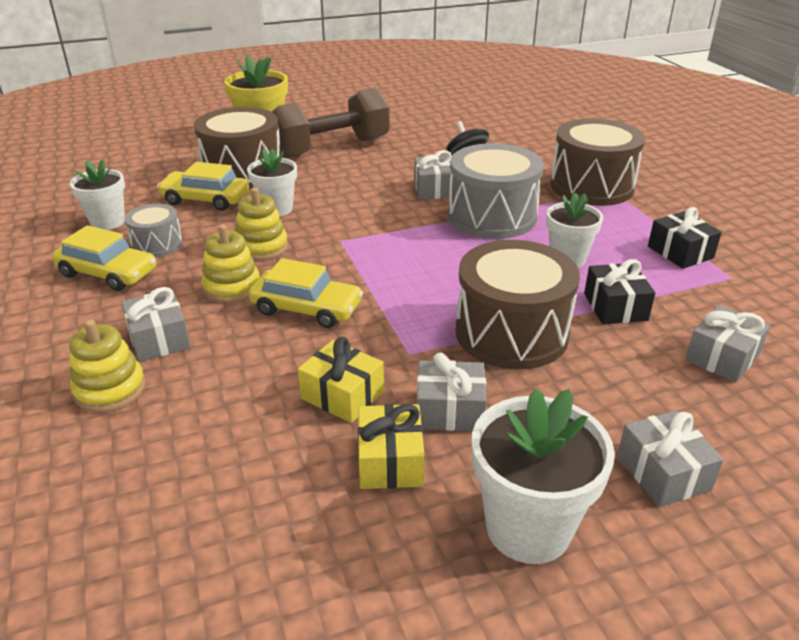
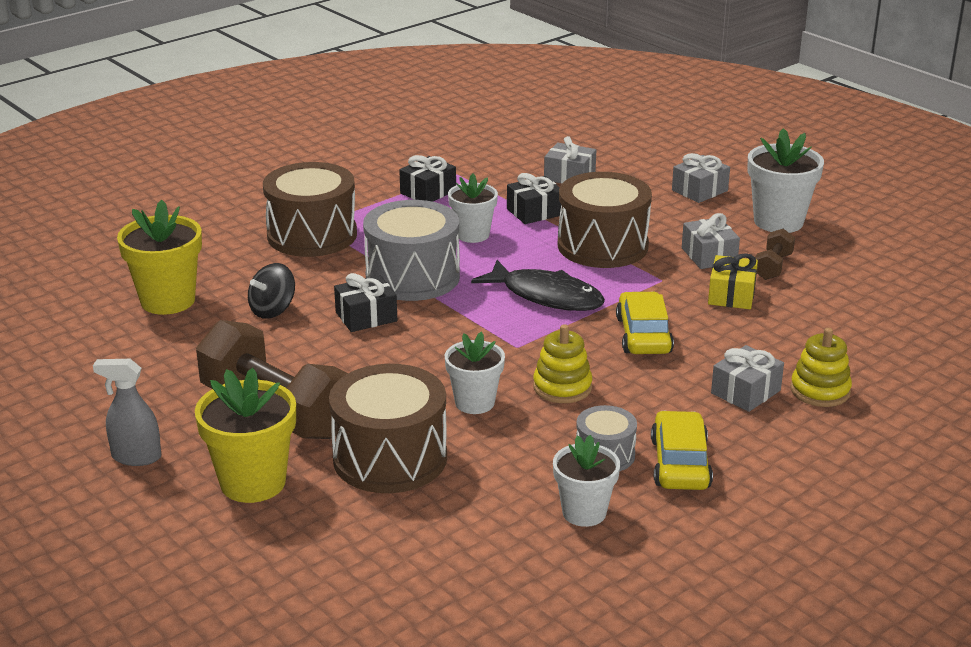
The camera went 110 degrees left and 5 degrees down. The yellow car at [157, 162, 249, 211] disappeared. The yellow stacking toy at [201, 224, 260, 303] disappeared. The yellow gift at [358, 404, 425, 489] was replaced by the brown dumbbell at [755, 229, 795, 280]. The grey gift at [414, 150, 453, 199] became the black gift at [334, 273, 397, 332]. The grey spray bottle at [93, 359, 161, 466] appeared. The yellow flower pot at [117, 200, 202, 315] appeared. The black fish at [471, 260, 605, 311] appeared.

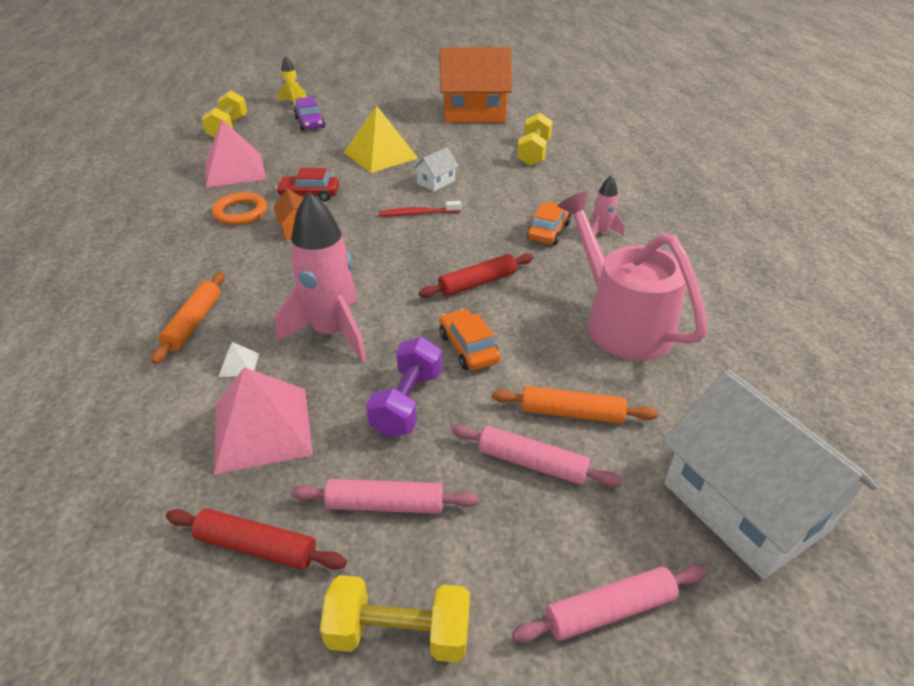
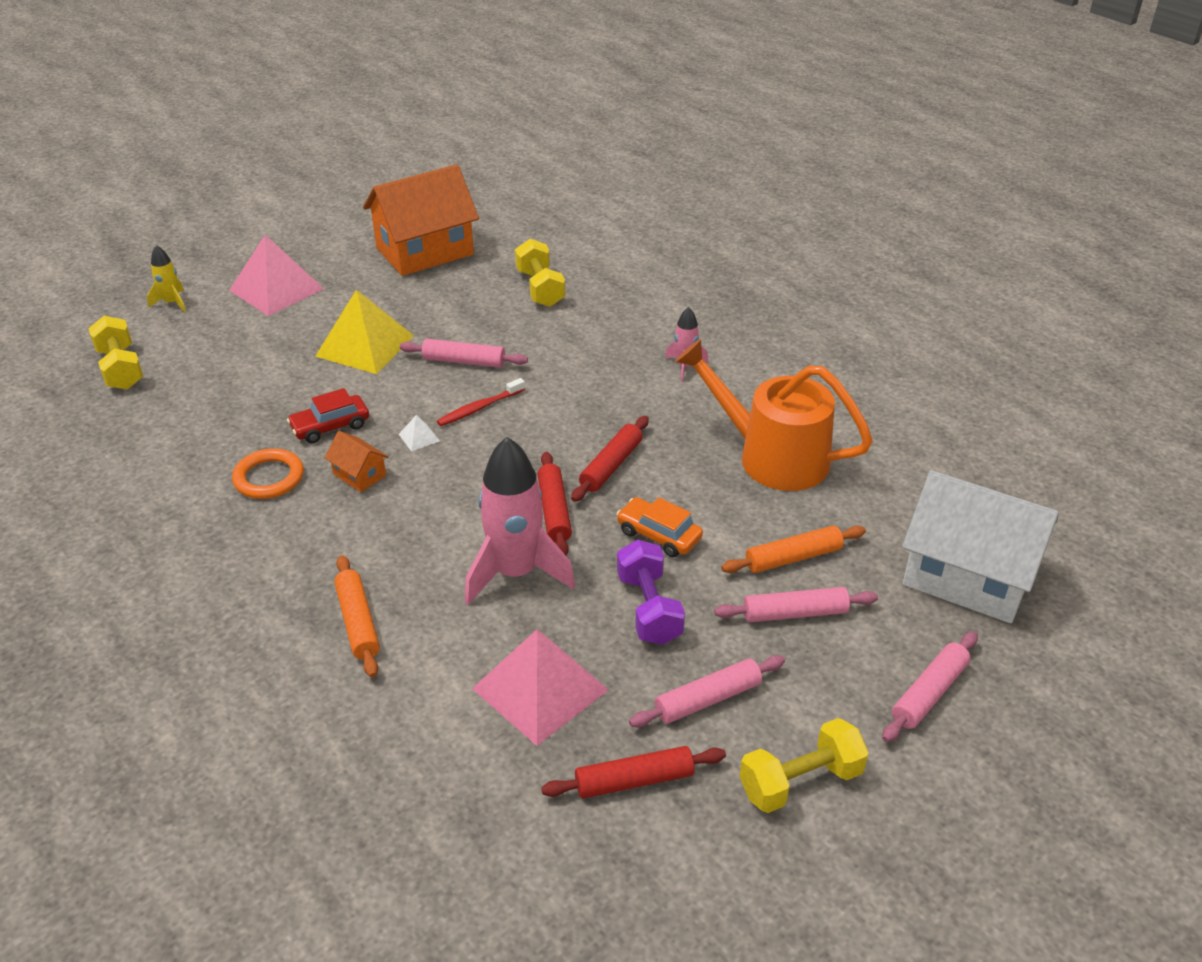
The camera went 30 degrees left and 0 degrees up. The pink pyramid moved from [205, 119, 266, 188] to [229, 235, 324, 316]. The white pyramid moved from [219, 342, 259, 377] to [399, 415, 440, 452]. The purple car at [294, 97, 325, 131] disappeared. The white house at [413, 147, 459, 192] was replaced by the pink rolling pin at [400, 339, 528, 368]. The orange car at [527, 202, 572, 245] disappeared. The pink watering can at [558, 191, 707, 360] became the orange watering can at [675, 339, 873, 491]. The red rolling pin at [538, 452, 572, 555] appeared.

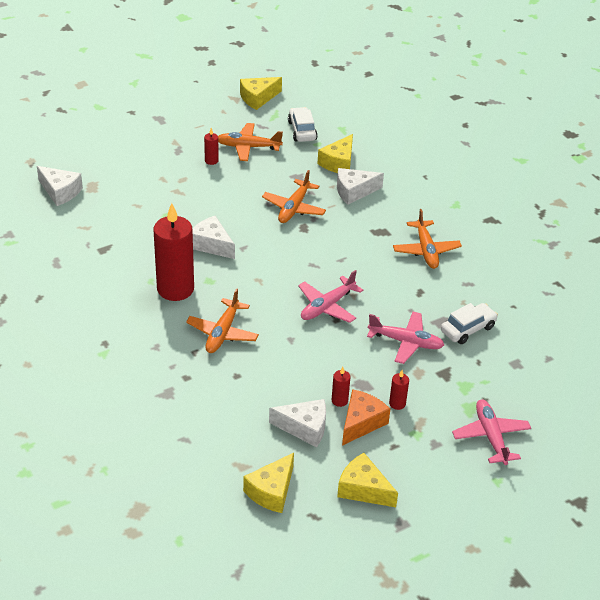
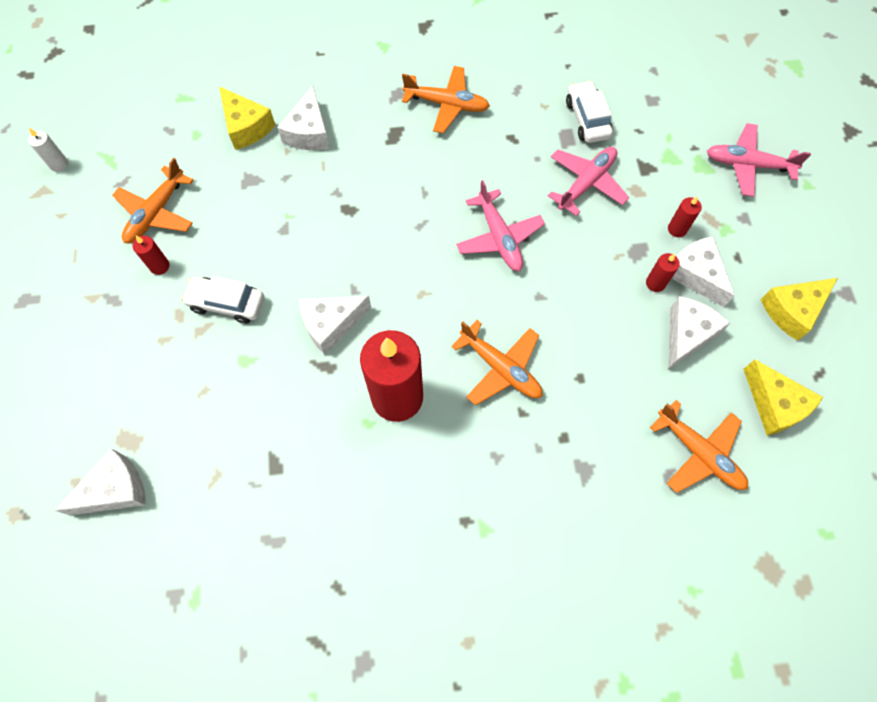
The camera went 65 degrees left and 25 degrees up. The yellow cheese at [240, 77, 282, 110] was replaced by the white candle at [28, 128, 68, 172]. The orange plane moved from [262, 170, 326, 223] to [650, 400, 748, 493]. The white car moved from [288, 107, 318, 142] to [181, 276, 264, 324]. The orange cheese at [342, 389, 390, 446] became the white cheese at [671, 236, 735, 307].

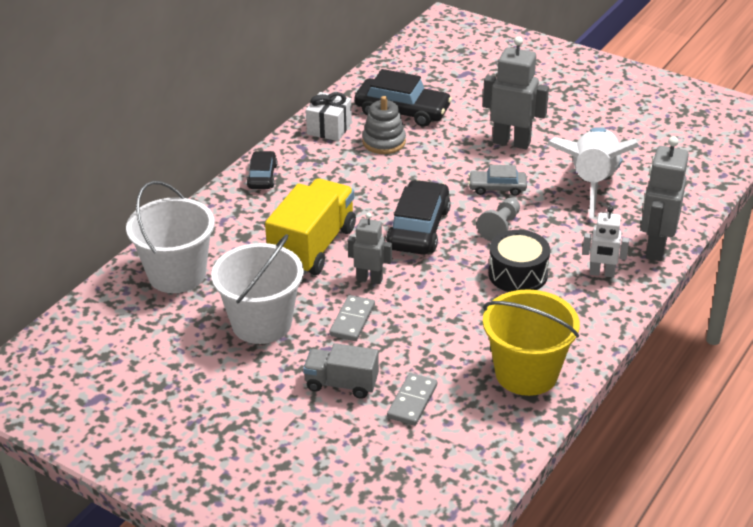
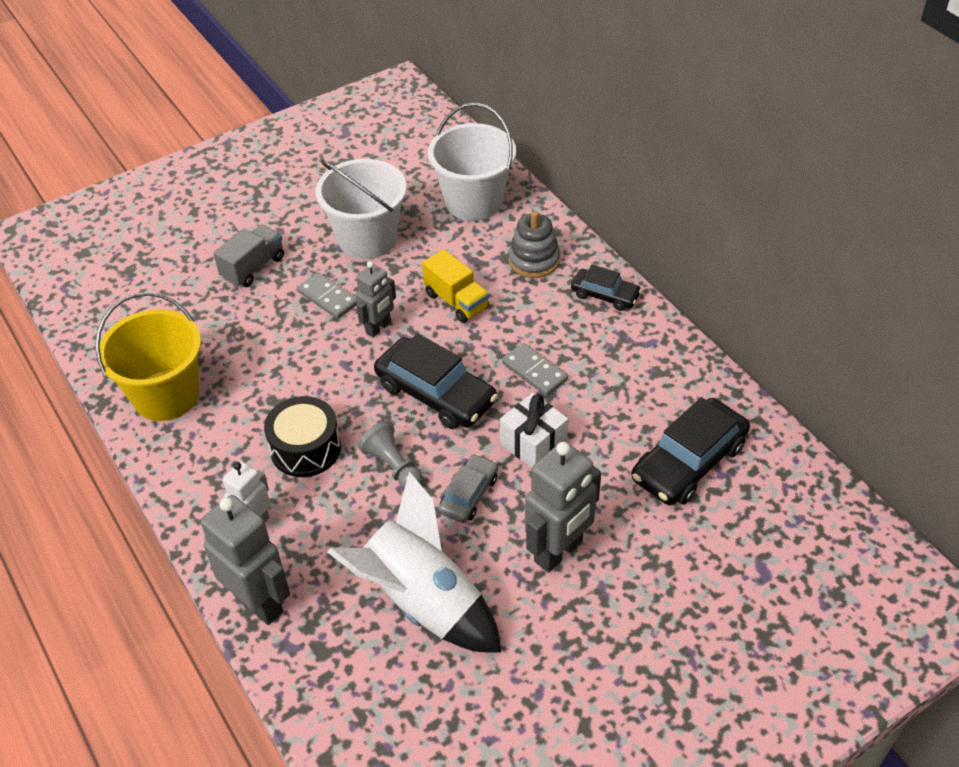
The camera went 115 degrees right and 10 degrees up. The yellow truck at [265, 178, 356, 275] changed to 0.58 times the size. The white gift moved from [306, 92, 352, 141] to [500, 393, 568, 468]. The grey stacking toy moved from [362, 96, 406, 154] to [508, 211, 560, 278]. The grey domino moved from [387, 373, 437, 426] to [502, 343, 568, 396].

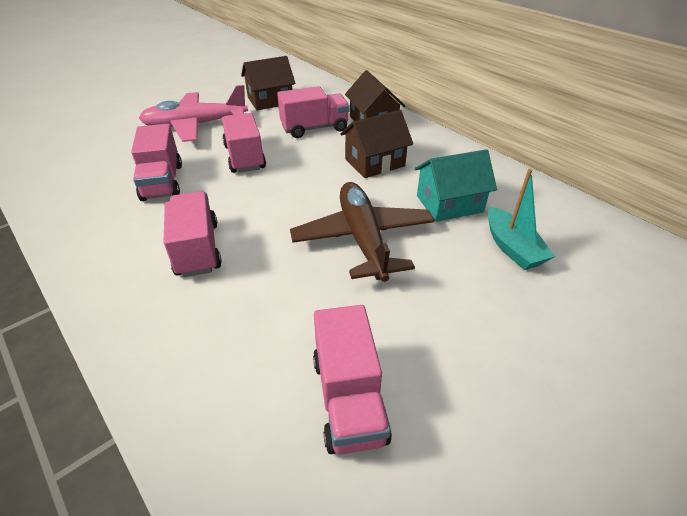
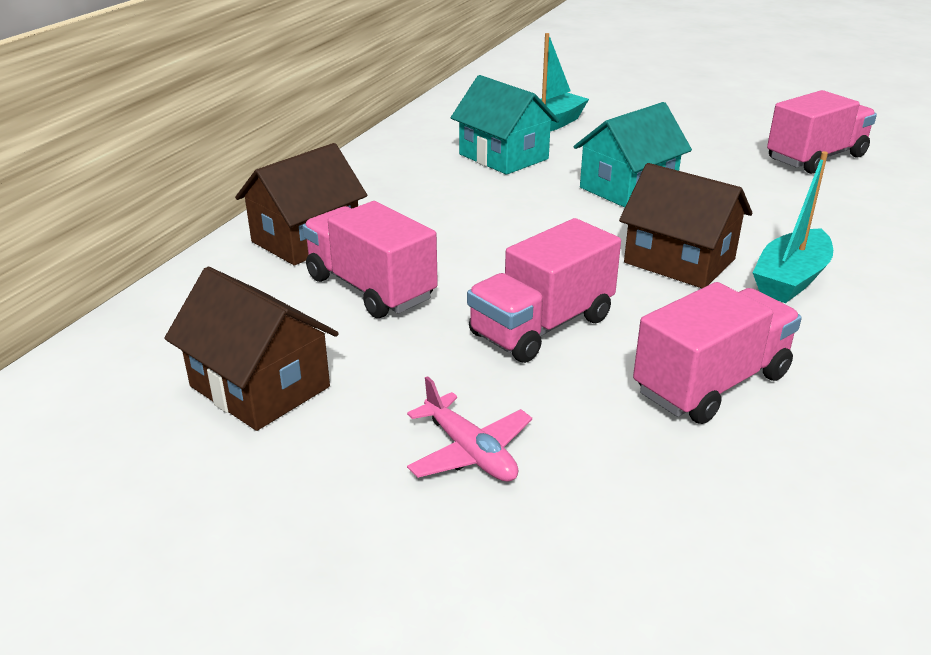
The camera went 115 degrees left and 10 degrees down. The pink plane at [139, 85, 248, 142] changed to 0.48 times the size. The pink truck at [163, 191, 222, 277] was replaced by the turquoise boat at [753, 151, 833, 303]. The brown plane at [290, 182, 435, 282] was replaced by the turquoise house at [574, 102, 692, 208]. The brown house moved from [340, 110, 413, 178] to [619, 163, 753, 288].

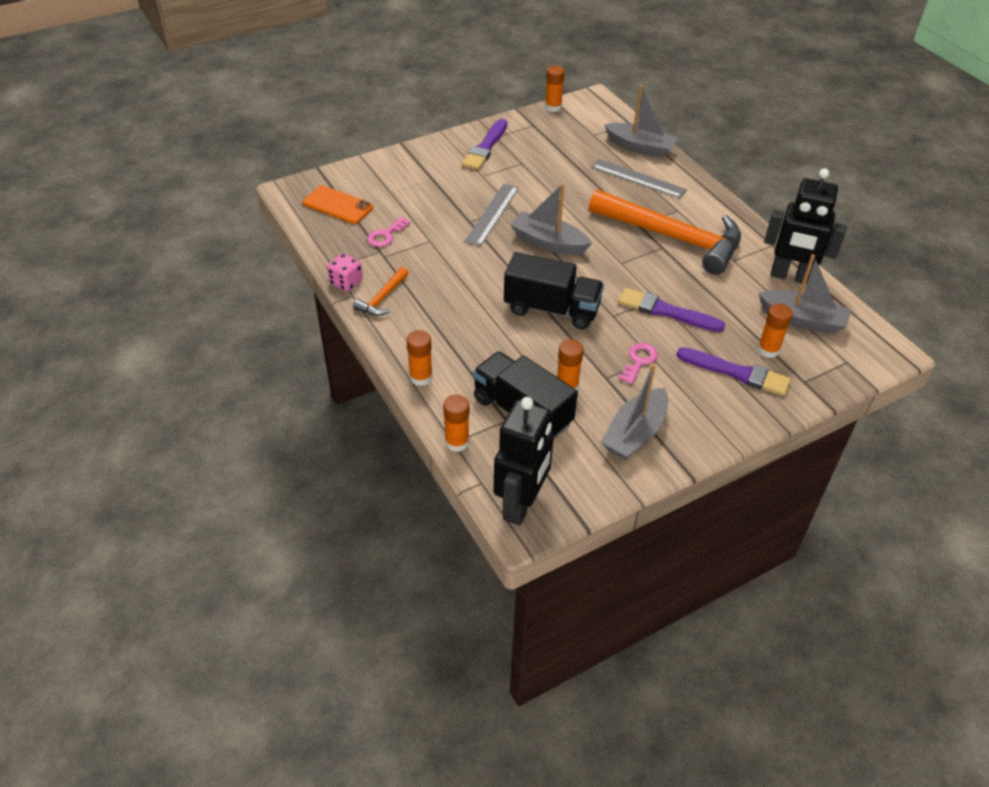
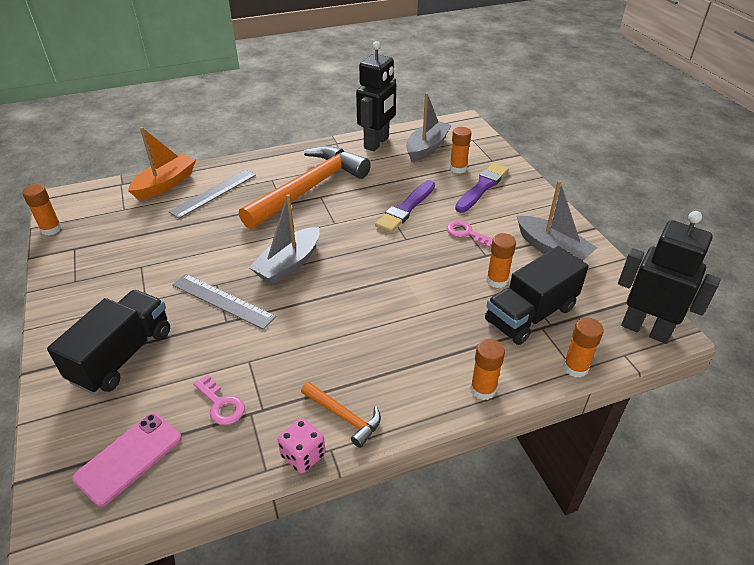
The camera went 80 degrees left and 5 degrees down. The orange phone at [303, 185, 373, 224] became the pink phone at [72, 413, 182, 507]. The purple brush at [462, 119, 507, 170] disappeared. The black truck moved from [504, 252, 604, 329] to [47, 290, 170, 394]. The grey boat at [604, 85, 678, 158] became the orange boat at [128, 127, 196, 200].

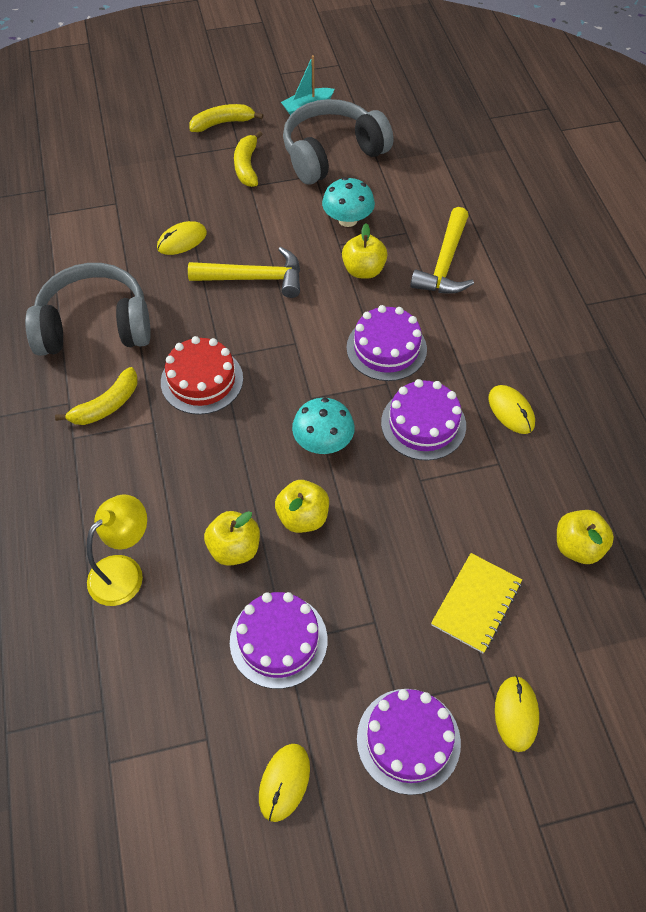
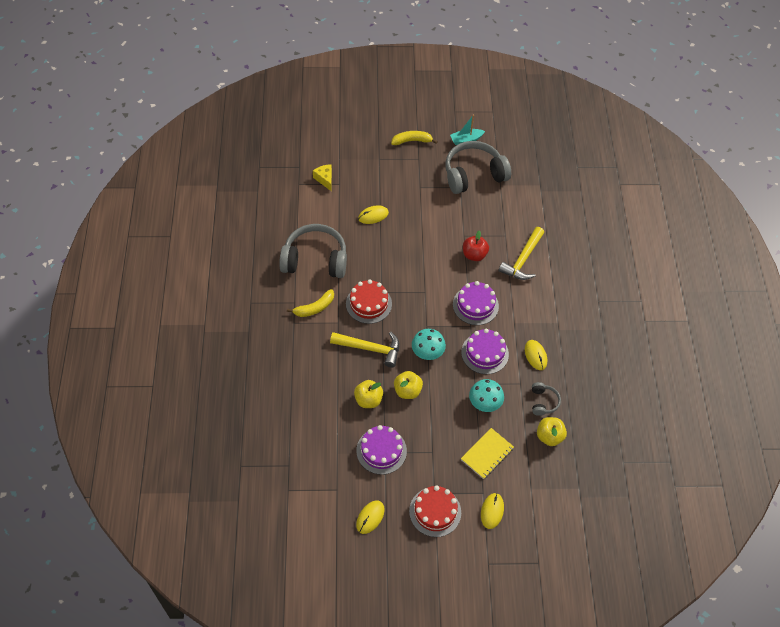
The camera went 10 degrees right and 0 degrees up. The yellow lamp at [87, 494, 147, 606] disappeared. The yellow hammer moved from [188, 247, 300, 298] to [330, 332, 399, 368]. The yellow banana at [234, 131, 262, 187] disappeared. The turquoise mushroom moved from [322, 177, 375, 227] to [469, 379, 504, 412]. The yellow apple at [342, 223, 387, 279] became the red apple at [463, 230, 489, 261]. The purple cake at [357, 689, 461, 795] became the red cake at [409, 485, 461, 537]. The yellow cheese at [313, 164, 332, 191] appeared. The grey headphones at [532, 382, 561, 416] appeared.

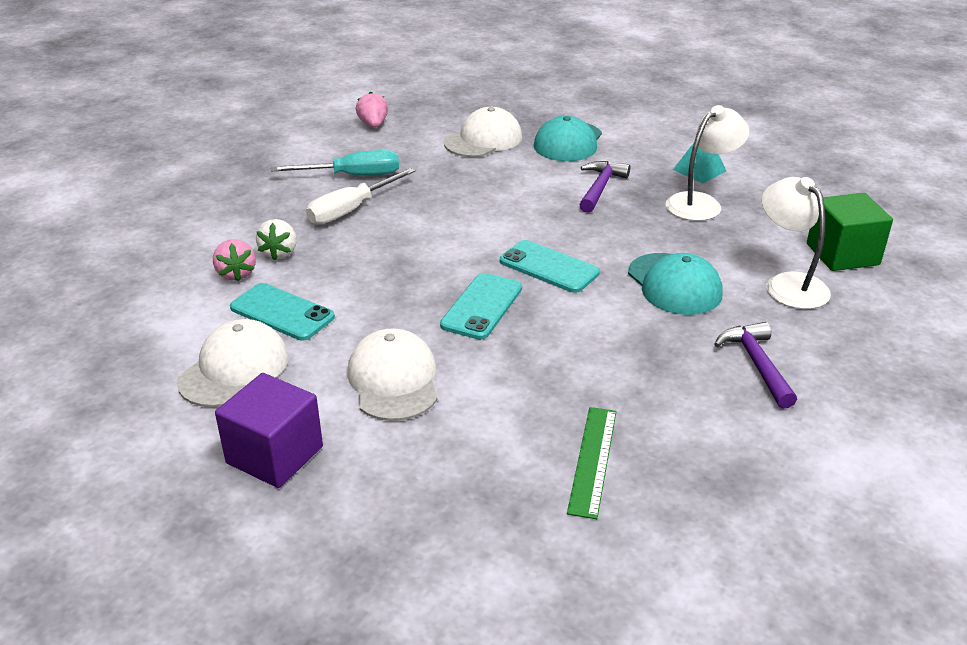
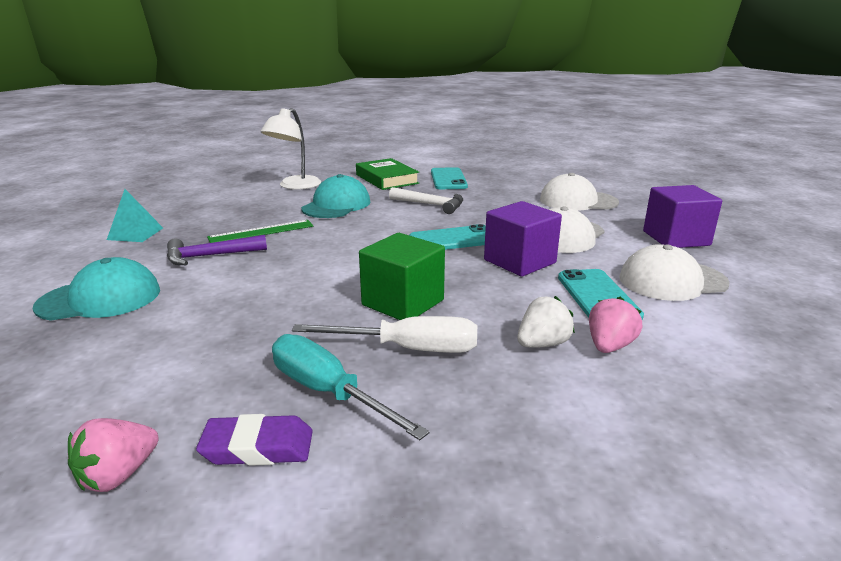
The camera went 130 degrees left and 10 degrees down. The white cap moved from [444, 107, 522, 157] to [540, 173, 619, 211]. The turquoise phone moved from [500, 240, 600, 293] to [431, 167, 468, 189]. The green ruler moved from [567, 407, 616, 519] to [207, 220, 314, 243]. The white lamp at [666, 105, 749, 221] disappeared. The purple hammer at [714, 322, 797, 409] was replaced by the green book at [356, 158, 419, 190]. The green cube moved from [807, 193, 893, 271] to [359, 233, 445, 320]. The purple eraser at [196, 414, 313, 466] appeared. The white hammer at [389, 187, 463, 214] appeared. The purple cube at [484, 201, 562, 276] appeared.

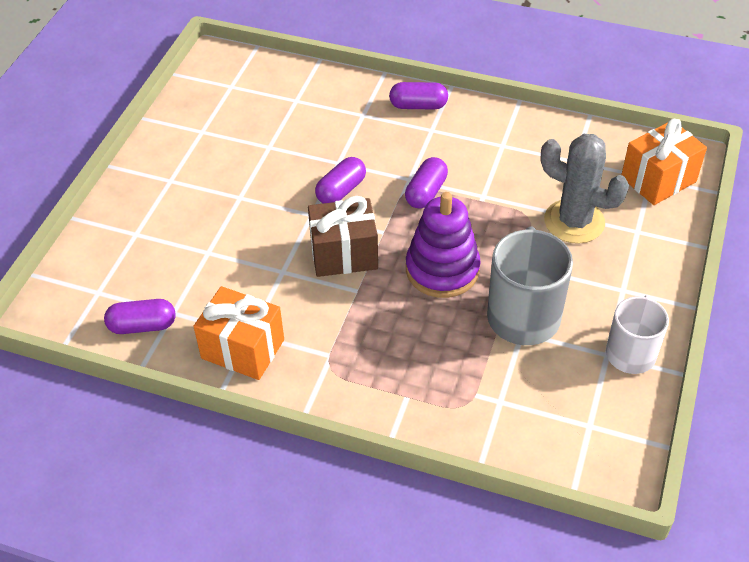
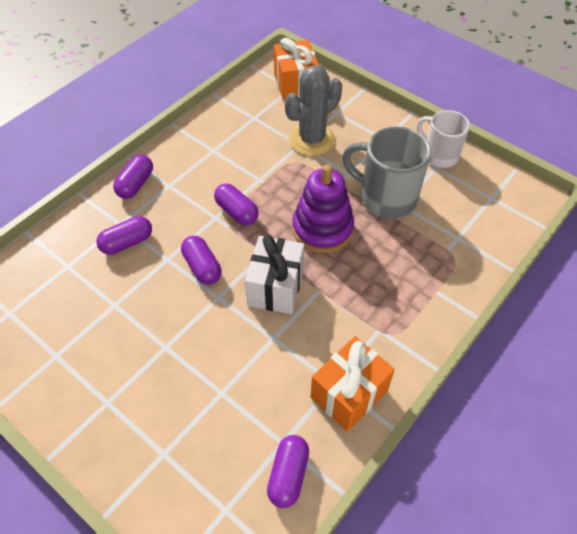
The camera went 70 degrees left and 5 degrees up. The brown gift at [308, 196, 378, 277] became the white gift at [245, 235, 304, 314]. The purple capsule at [97, 216, 152, 255] appeared.

